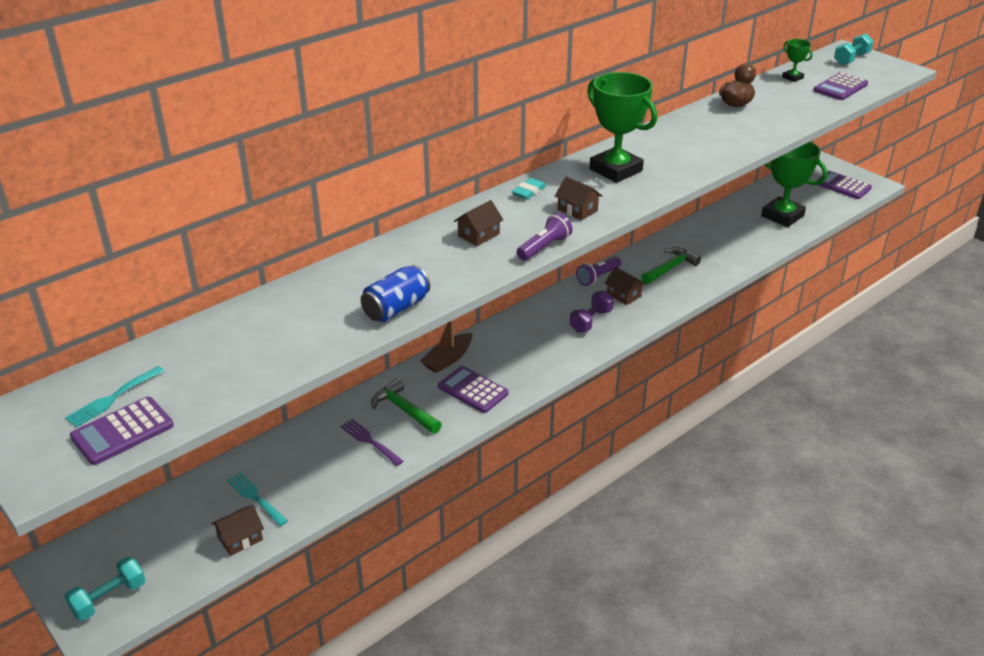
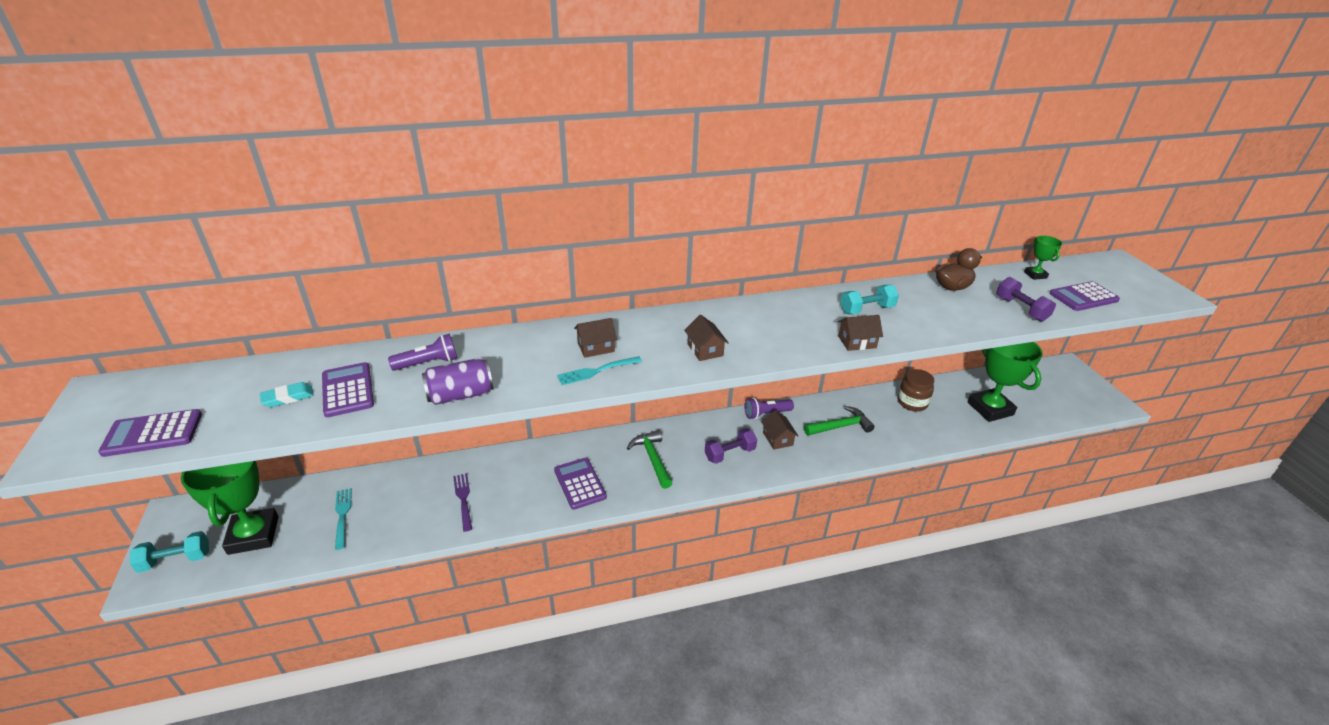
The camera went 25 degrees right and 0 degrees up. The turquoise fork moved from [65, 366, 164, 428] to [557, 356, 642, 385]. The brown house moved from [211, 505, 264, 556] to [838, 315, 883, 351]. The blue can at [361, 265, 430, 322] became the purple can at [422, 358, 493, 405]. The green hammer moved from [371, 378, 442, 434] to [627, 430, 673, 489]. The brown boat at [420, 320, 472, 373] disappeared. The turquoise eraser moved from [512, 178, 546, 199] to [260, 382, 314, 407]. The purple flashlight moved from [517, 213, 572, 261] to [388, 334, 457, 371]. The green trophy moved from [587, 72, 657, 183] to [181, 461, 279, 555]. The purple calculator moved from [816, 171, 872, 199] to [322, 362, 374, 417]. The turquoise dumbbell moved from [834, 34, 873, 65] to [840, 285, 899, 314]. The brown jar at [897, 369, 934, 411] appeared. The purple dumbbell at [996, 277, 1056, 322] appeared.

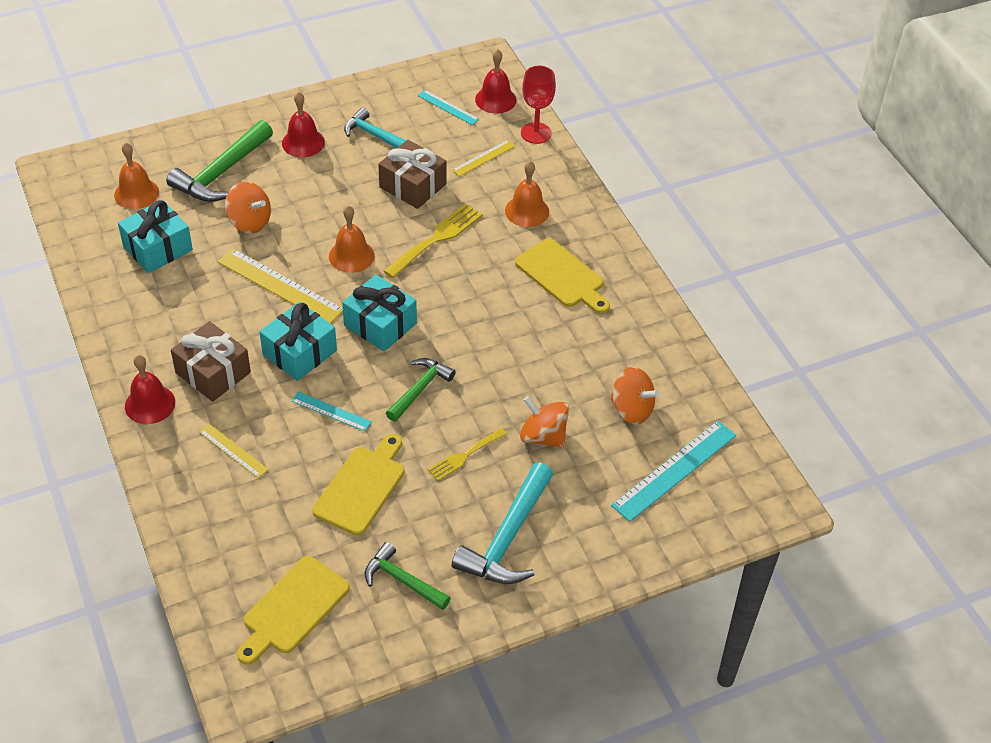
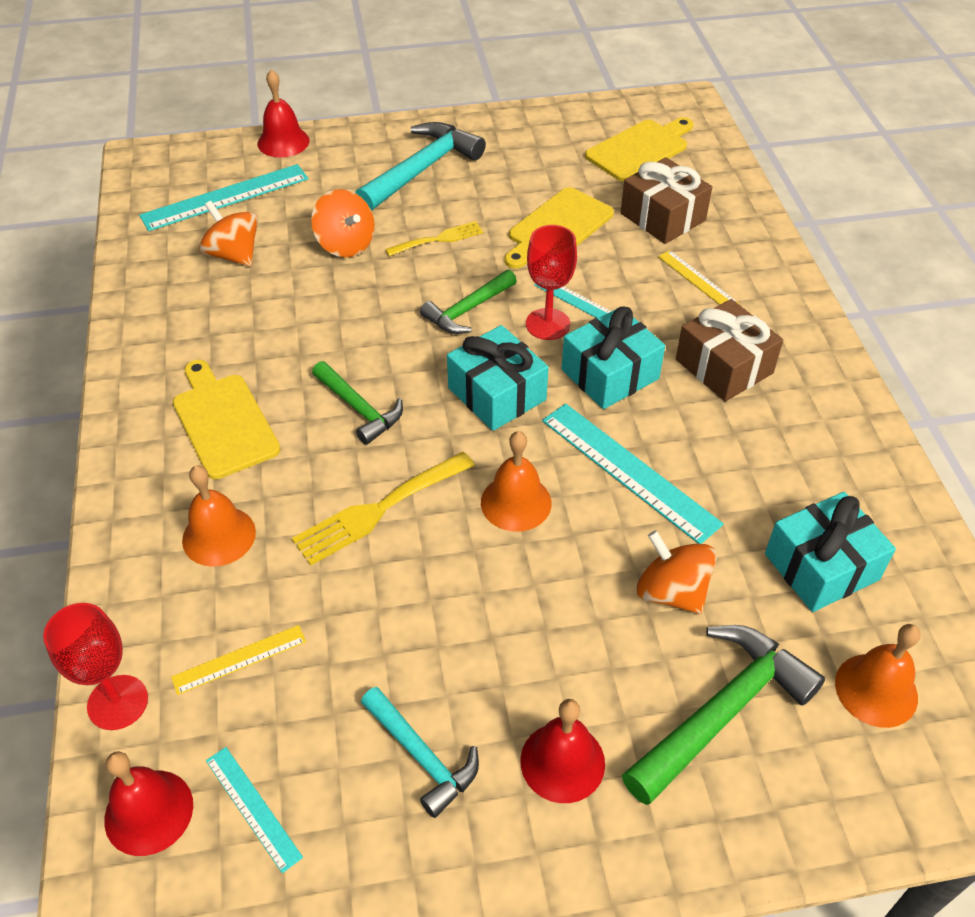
The camera went 165 degrees left and 0 degrees up. The red bell moved from [125, 355, 175, 424] to [257, 69, 309, 158]. The yellow ruler at [218, 248, 343, 324] became the turquoise ruler at [542, 403, 724, 544]. The green hammer moved from [365, 542, 451, 610] to [312, 361, 403, 445]. The brown gift moved from [378, 140, 446, 209] to [620, 157, 712, 244]. The red goblet at [526, 225, 577, 340] appeared.

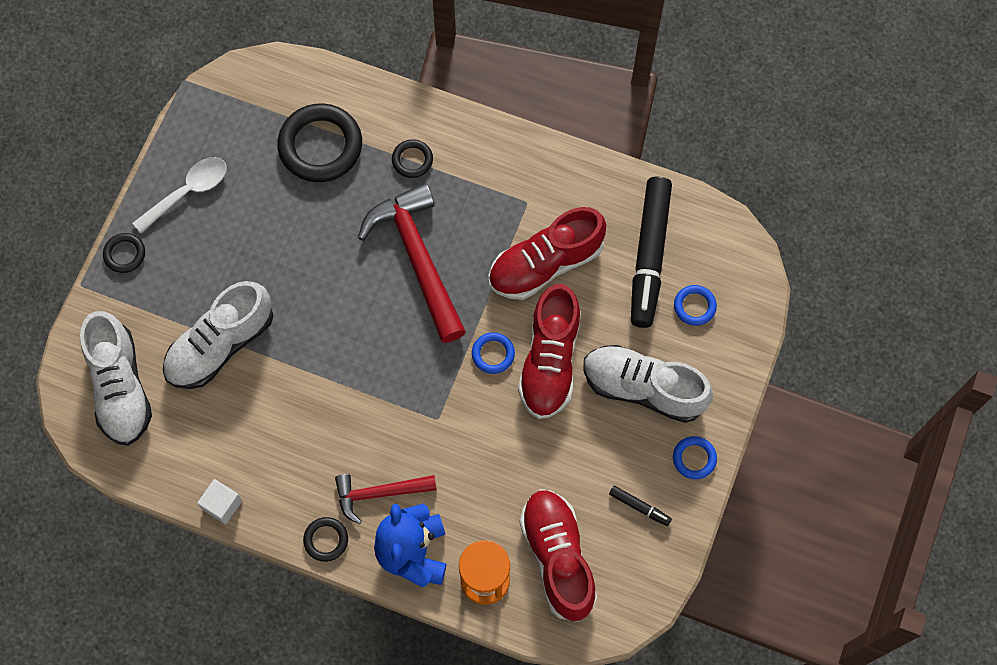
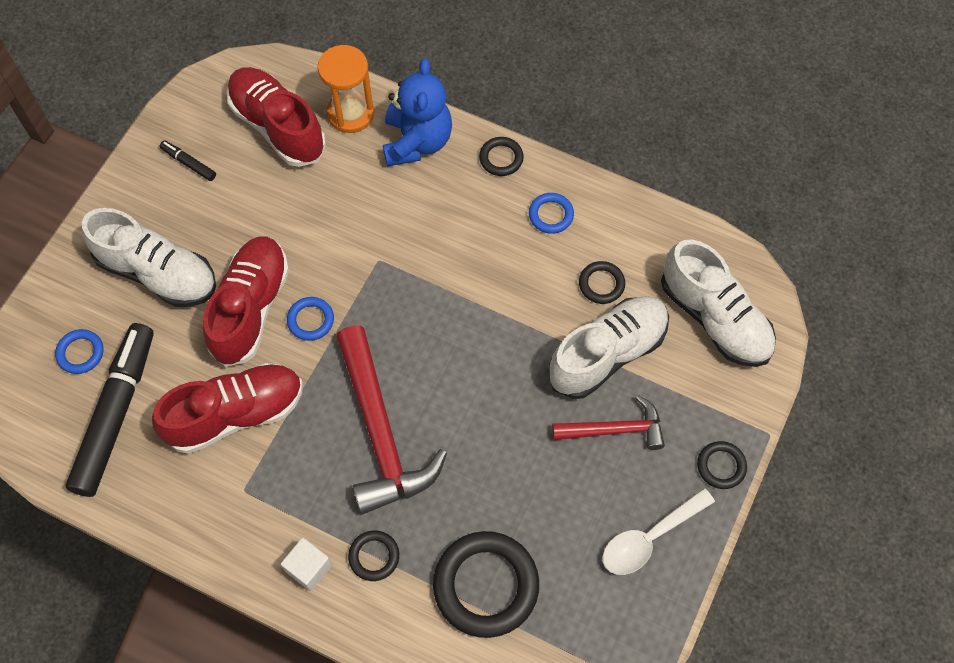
The camera went 175 degrees left and 5 degrees down. The white shoe at [80, 311, 152, 446] turned 150 degrees clockwise. The white cube moved from [197, 479, 242, 525] to [281, 538, 332, 591]. The red hammer moved from [335, 474, 437, 524] to [552, 395, 665, 450]. The red shoe at [520, 489, 597, 622] turned 150 degrees clockwise. The blue ring moved from [673, 436, 717, 479] to [529, 193, 574, 234]. The black ring at [579, 261, 625, 304] appeared.

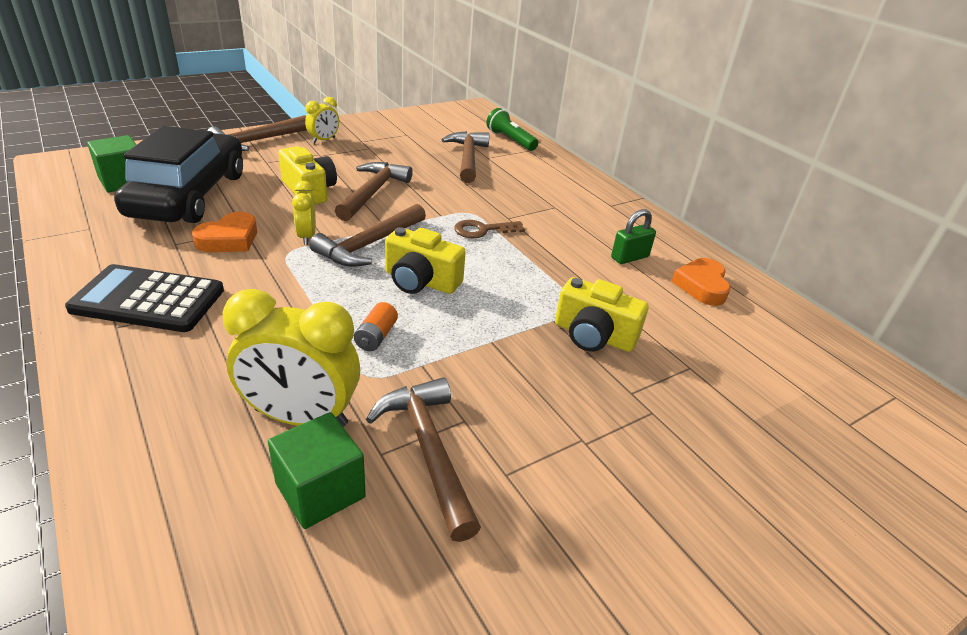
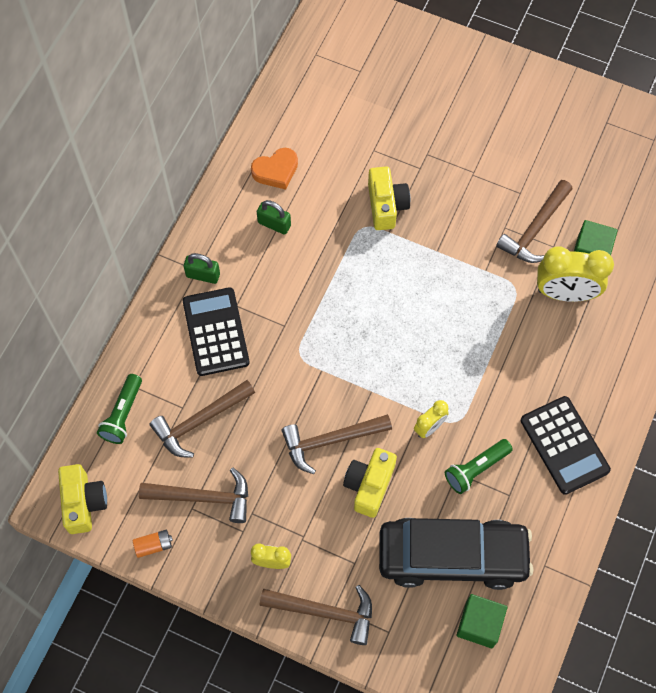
The camera went 120 degrees left and 30 degrees up. The black car at [114, 126, 243, 223] turned 150 degrees counterclockwise. The orange heart at [192, 212, 257, 252] was replaced by the green flashlight at [445, 439, 513, 494]. The yellow clock at [223, 289, 360, 427] turned 120 degrees clockwise. The brown hammer moved from [309, 204, 426, 267] to [139, 467, 248, 523]. The orange battery moved from [354, 302, 398, 351] to [133, 530, 173, 558]. The yellow camera moved from [385, 227, 466, 294] to [58, 464, 107, 534]. The brown key at [454, 220, 525, 239] disappeared. The black calculator at [183, 287, 250, 376] appeared. The green padlock at [184, 253, 220, 284] appeared.

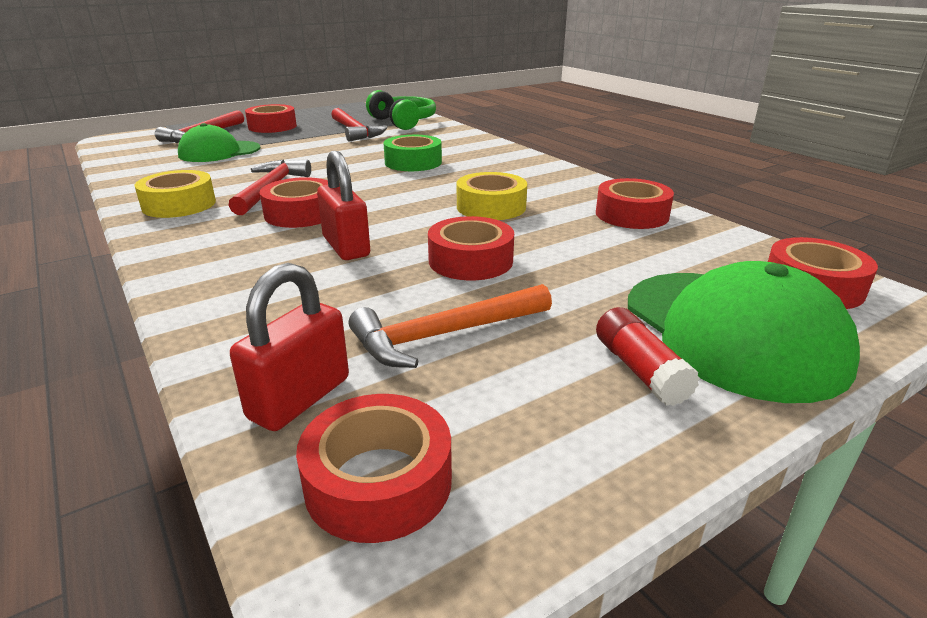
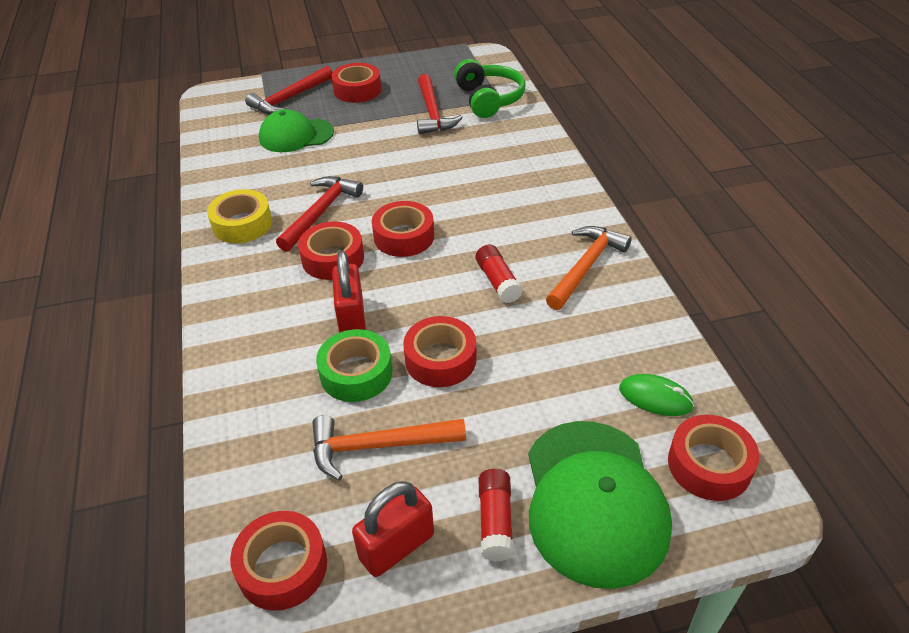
The camera went 20 degrees right and 15 degrees up. The red padlock moved from [230, 263, 349, 431] to [352, 481, 434, 577]. The green tape moved from [383, 135, 442, 171] to [316, 329, 392, 402]. The yellow tape at [457, 172, 527, 220] was replaced by the red glue stick at [476, 245, 523, 303]. The red tape moved from [596, 178, 674, 229] to [372, 201, 434, 257]. The orange hammer at [546, 226, 632, 310] appeared. The green mouse at [619, 374, 694, 416] appeared.

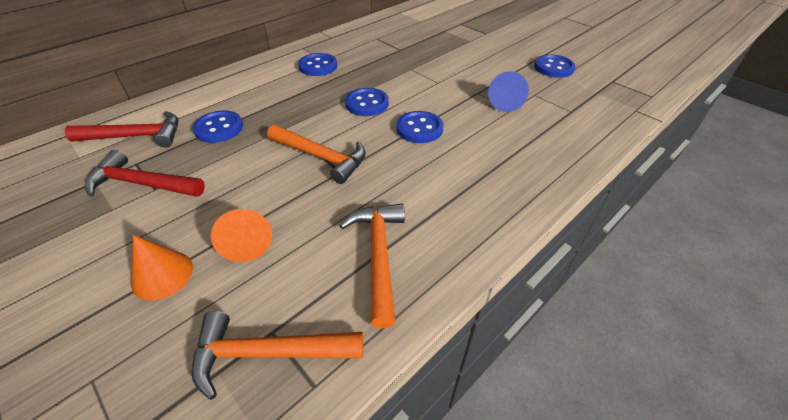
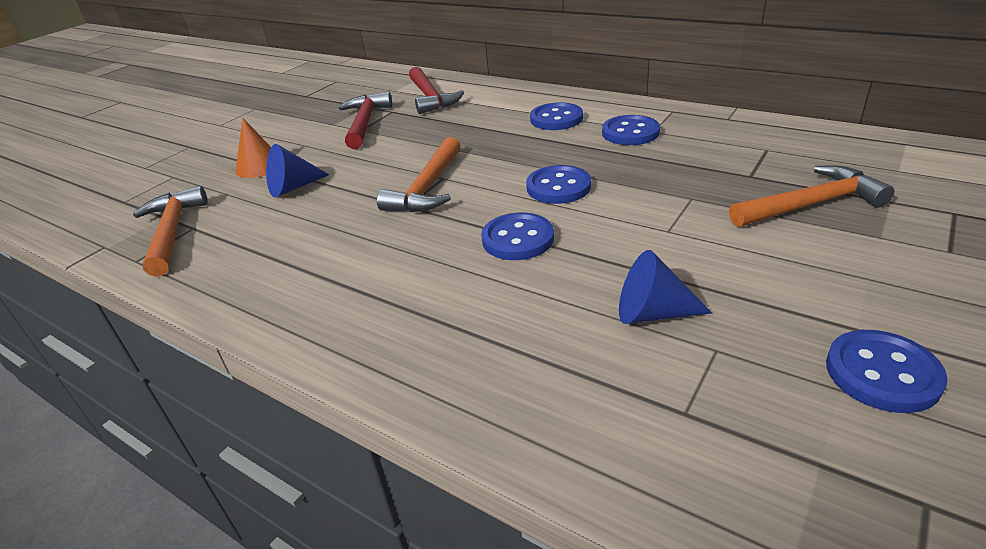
The camera went 80 degrees right and 10 degrees down. The blue button moved from [192, 110, 243, 143] to [530, 102, 583, 130]. The orange cone at [211, 209, 272, 262] became the blue cone at [266, 144, 329, 197]. The orange hammer moved from [339, 203, 405, 328] to [729, 165, 894, 227].

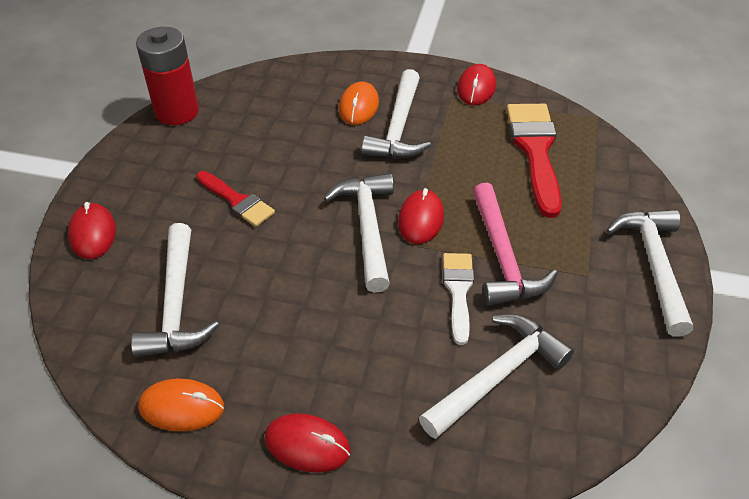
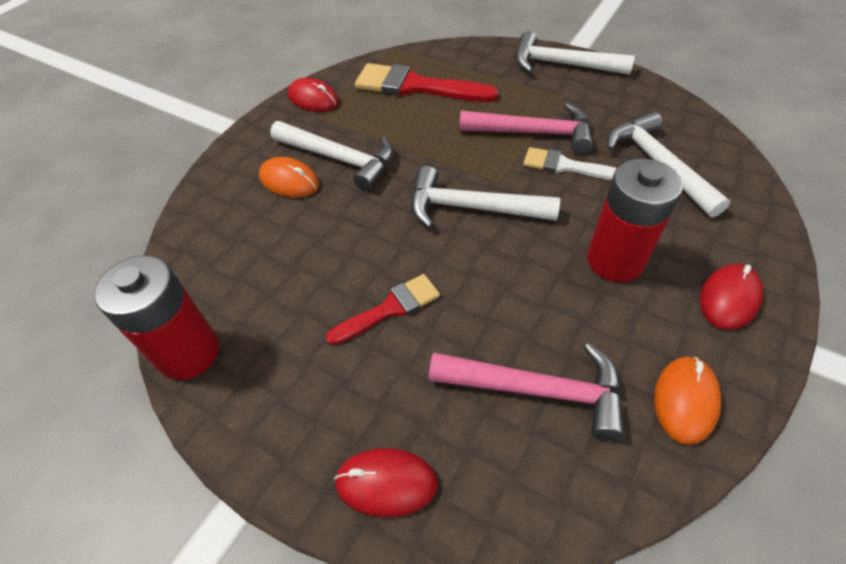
The camera went 70 degrees left and 5 degrees up. The white hammer at [131, 223, 219, 358] became the pink hammer at [429, 343, 625, 441]. The red mouse at [398, 188, 444, 244] disappeared. The red battery at [587, 158, 683, 282] appeared.

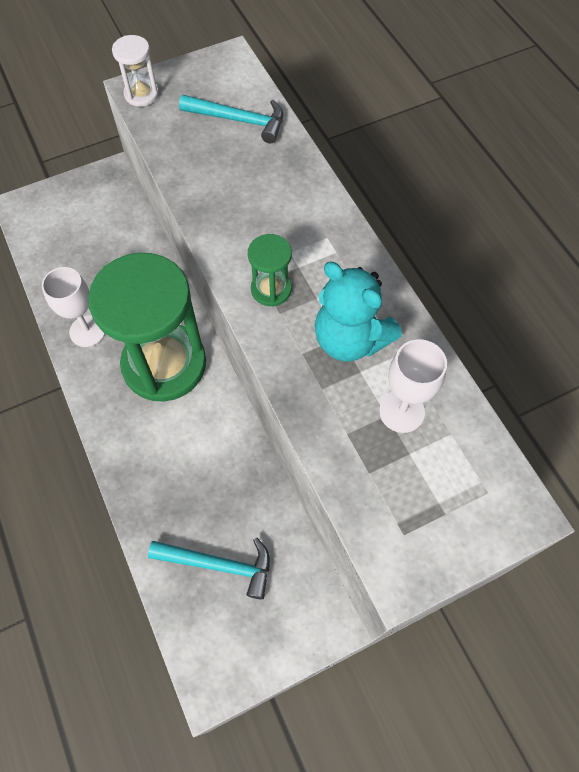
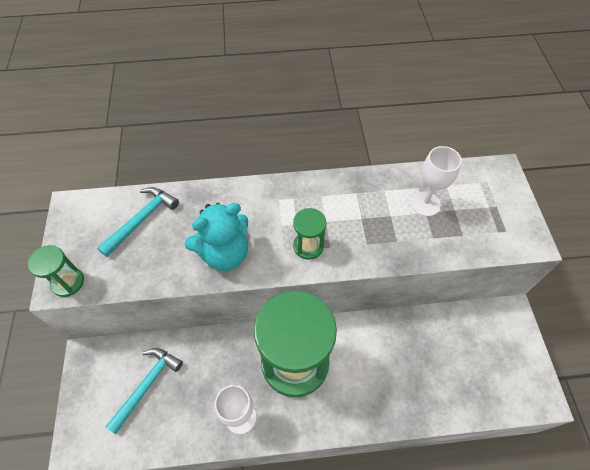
The camera went 70 degrees left and 5 degrees down. The white hourglass at [112, 35, 159, 107] became the green hourglass at [28, 245, 84, 297]. The turquoise hammer moved from [148, 538, 270, 600] to [105, 348, 183, 434]. The turquoise teddy bear moved from [315, 262, 402, 362] to [185, 203, 248, 271].

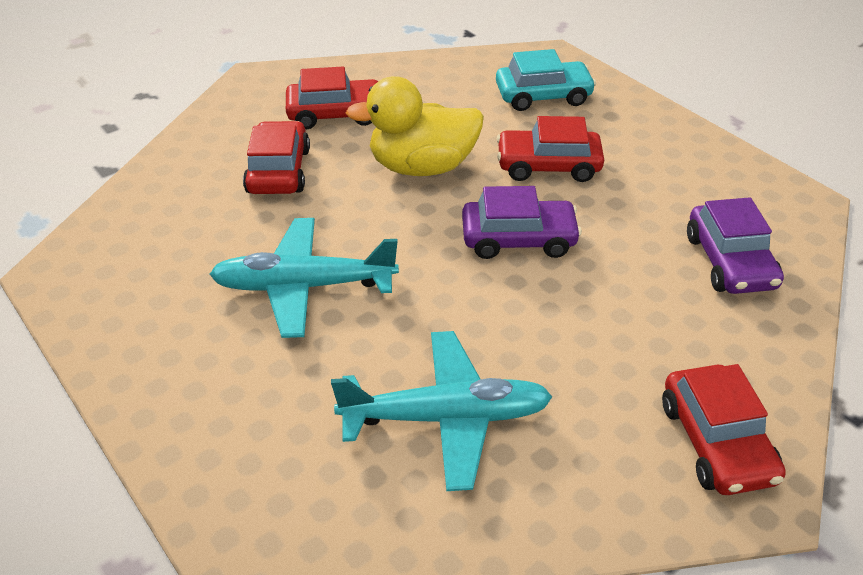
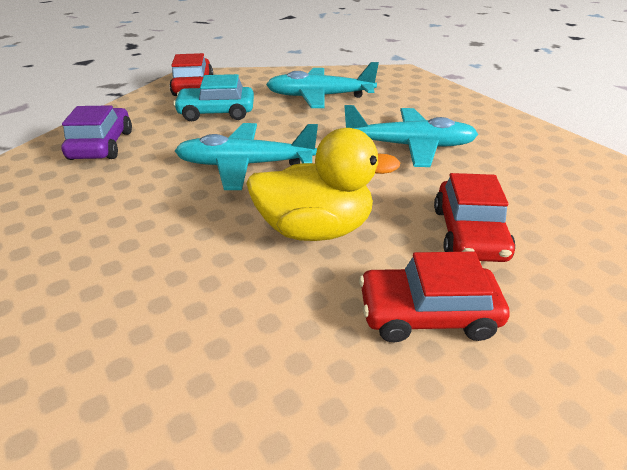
The camera went 175 degrees left and 5 degrees down. The purple car at [462, 186, 582, 259] was replaced by the turquoise plane at [175, 123, 318, 190]. The turquoise car moved from [496, 49, 596, 111] to [173, 74, 254, 121]. The red car at [497, 116, 604, 182] disappeared.

